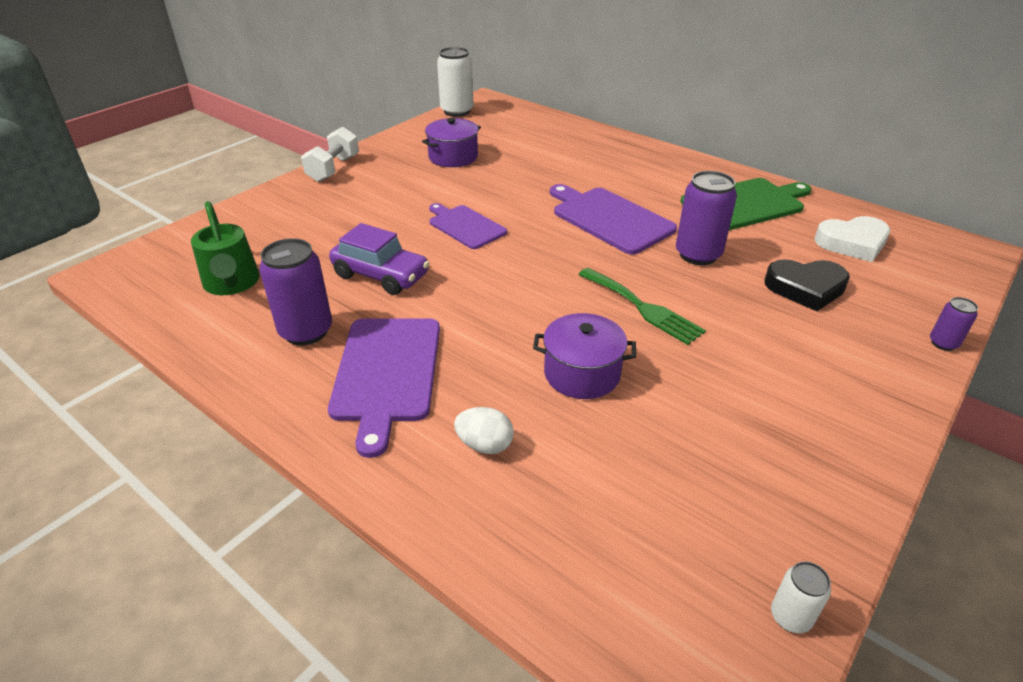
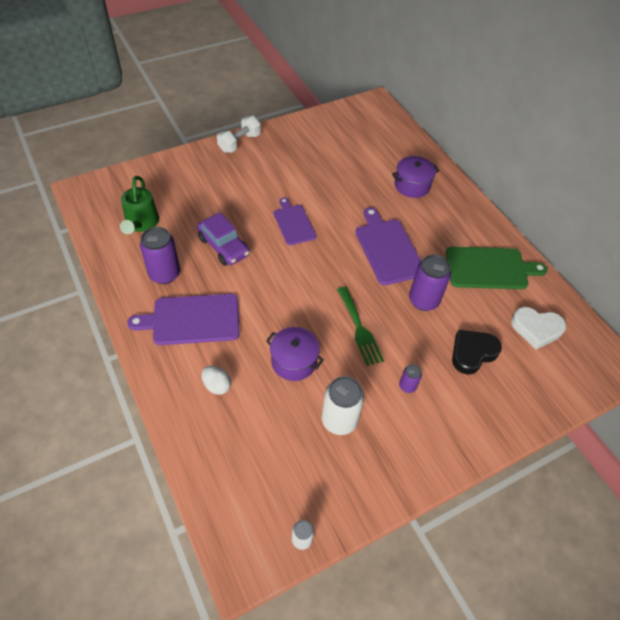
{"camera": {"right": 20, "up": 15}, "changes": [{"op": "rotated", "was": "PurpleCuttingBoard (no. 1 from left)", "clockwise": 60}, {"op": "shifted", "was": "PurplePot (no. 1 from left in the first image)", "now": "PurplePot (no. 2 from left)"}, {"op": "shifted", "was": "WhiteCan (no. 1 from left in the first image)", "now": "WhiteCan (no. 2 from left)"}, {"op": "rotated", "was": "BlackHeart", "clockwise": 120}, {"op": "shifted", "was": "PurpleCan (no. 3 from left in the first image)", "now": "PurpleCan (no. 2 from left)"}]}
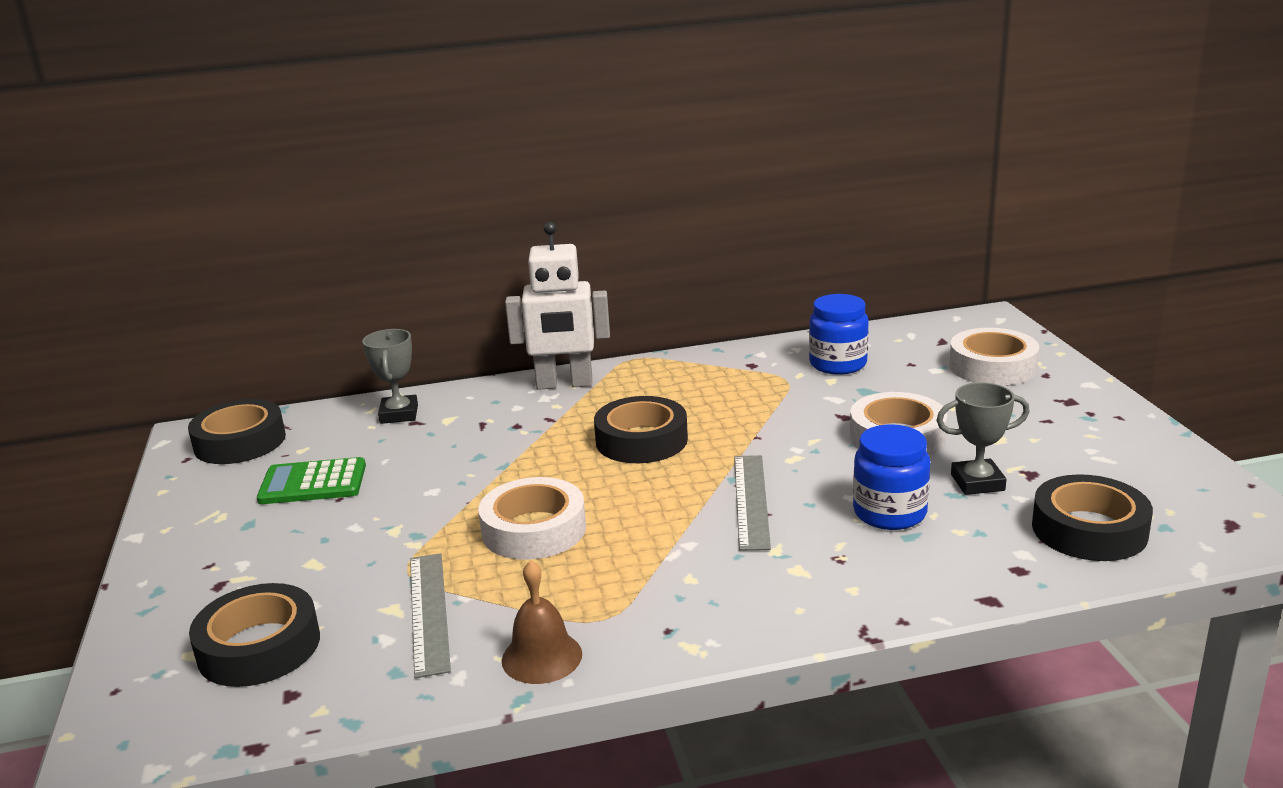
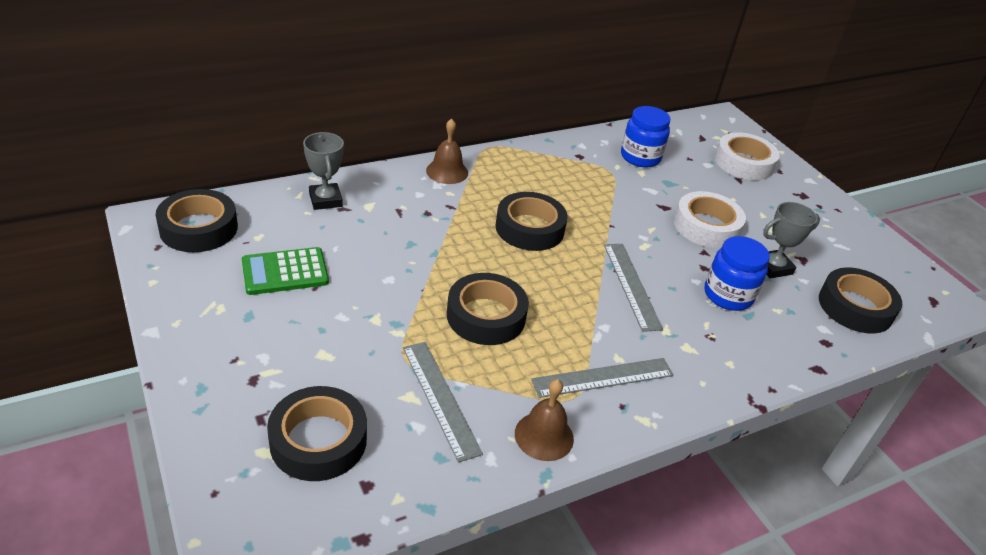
{"camera": {"right": -20, "up": 15}, "changes": [{"op": "repainted", "was": "WhiteTape (no. 1 from left)", "now": "BlackTape (no. 3 from left)"}, {"op": "swapped", "was": "WhiteRobot", "now": "BrownBell (no. 1 from left)"}, {"op": "new", "now": "GreyRuler (no. 2 from left)"}]}
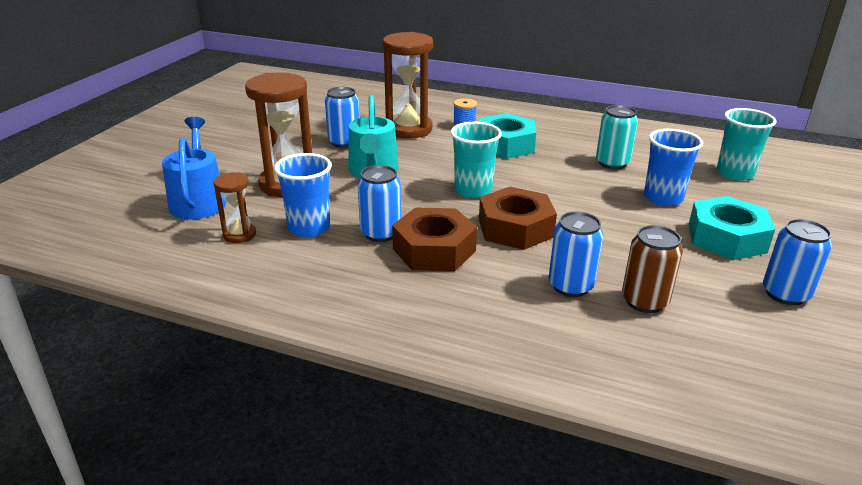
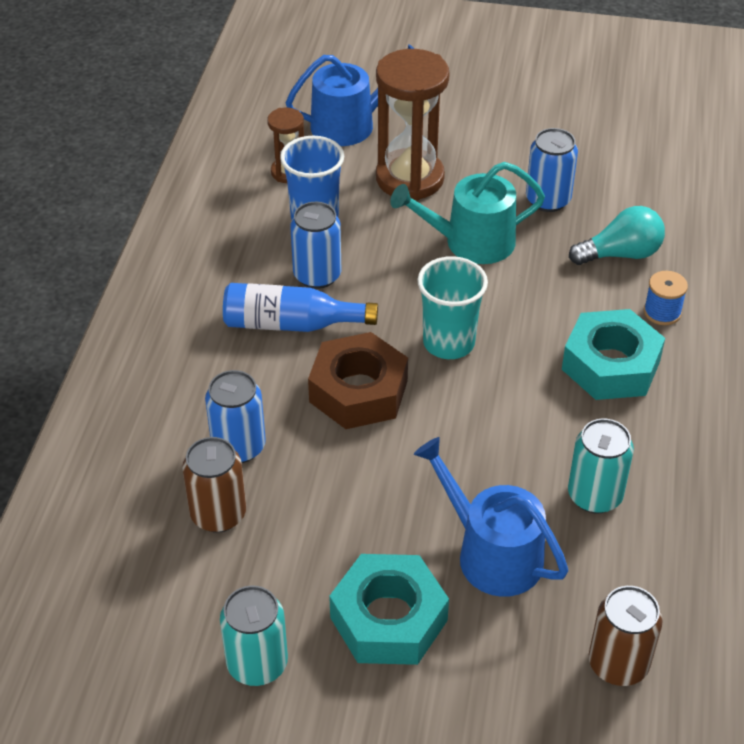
{"camera": {"right": 80, "up": 15}, "changes": [{"op": "swapped", "was": "BrownHourglass (no. 3 from left)", "now": "TurquoiseLightBulb"}, {"op": "swapped", "was": "BrownNut (no. 1 from left)", "now": "BlueBottle"}, {"op": "swapped", "was": "BlueCup (no. 2 from left)", "now": "BlueWateringCan (no. 2 from left)"}, {"op": "swapped", "was": "TurquoiseCup (no. 2 from left)", "now": "BrownCan (no. 2 from left)"}, {"op": "repainted", "was": "BlueCan (no. 4 from left)", "now": "TurquoiseCan (no. 1 from left)"}]}
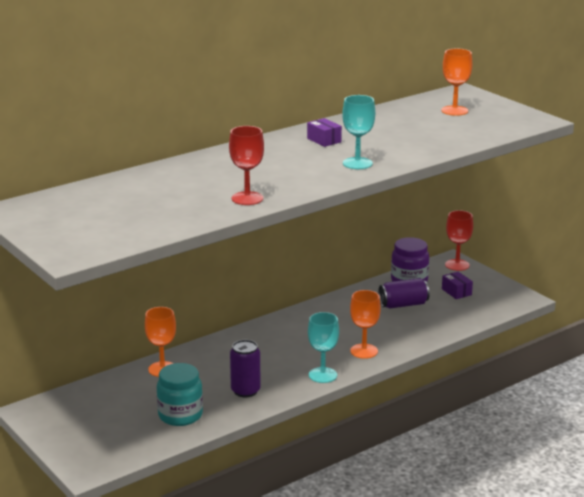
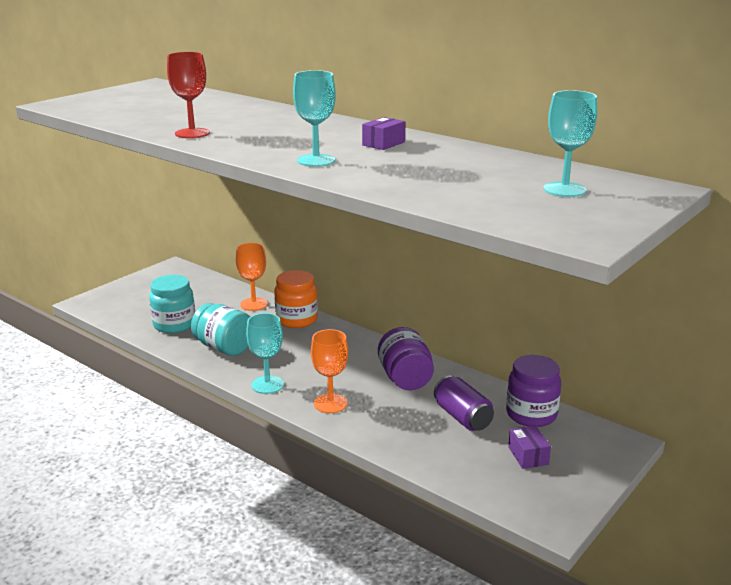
{"camera": {"right": 75, "up": 0}, "changes": [{"op": "swapped", "was": "PurpleCan (no. 1 from left)", "now": "TurquoiseJar (no. 2 from left)"}, {"op": "repainted", "was": "OrangeGoblet (no. 3 from left)", "now": "TurquoiseGoblet (no. 3 from left)"}, {"op": "rotated", "was": "PurpleBox (no. 2 from left)", "clockwise": -60}, {"op": "gone", "was": "RedGoblet (no. 2 from left)"}, {"op": "new", "now": "OrangeJar"}, {"op": "new", "now": "PurpleJar (no. 1 from left)"}]}
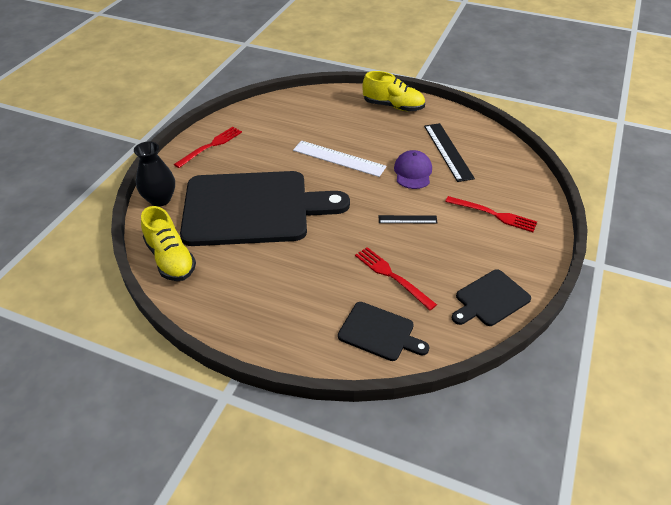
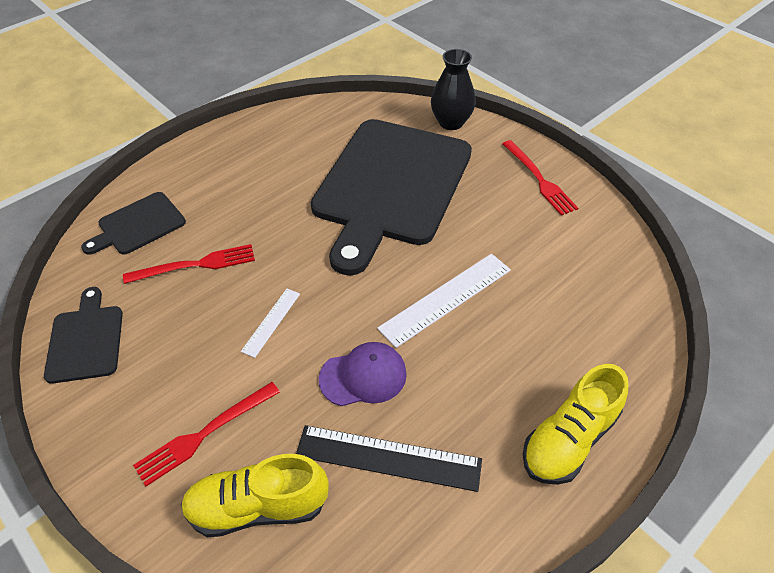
{"camera": {"right": 115, "up": 5}, "changes": [{"op": "shifted", "was": "YellowShoe (no. 1 from left)"}, {"op": "repainted", "was": "BlackRuler (no. 1 from left)", "now": "WhiteRuler (no. 1 from left)"}, {"op": "rotated", "was": "PurpleCap", "clockwise": -45}]}
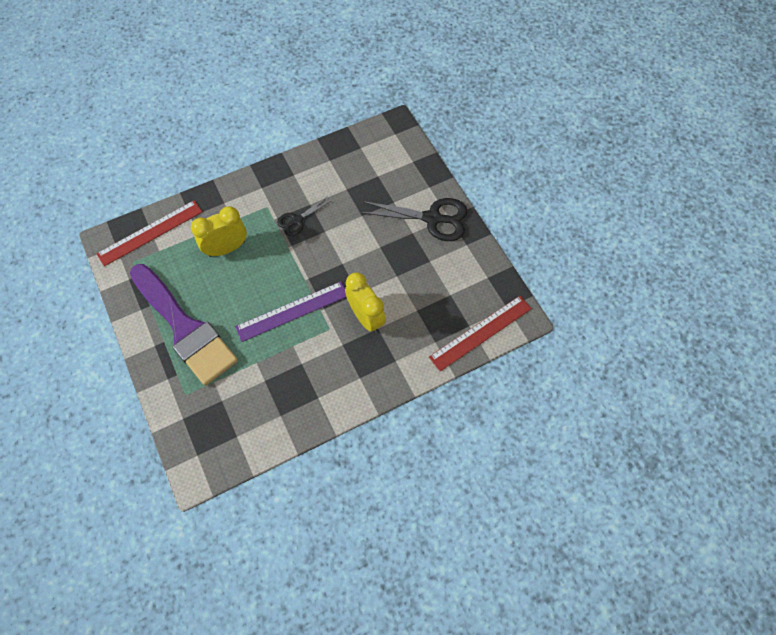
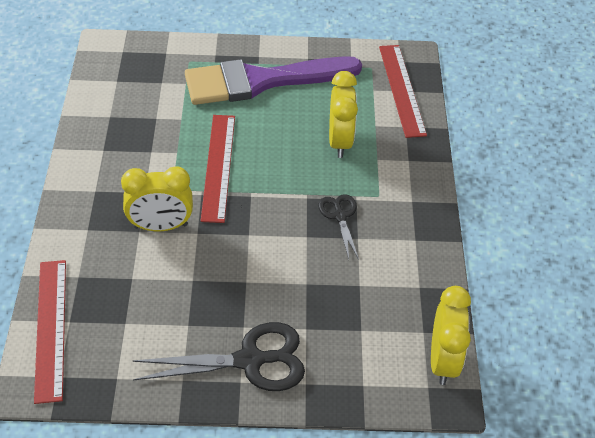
{"camera": {"right": 115, "up": -15}, "changes": [{"op": "repainted", "was": "PurpleRuler", "now": "RedRuler (no. 2 from left)"}, {"op": "rotated", "was": "BlackScissors (no. 2 from left in the first image)", "clockwise": -135}, {"op": "new", "now": "YellowClock (no. 3 from left)"}]}
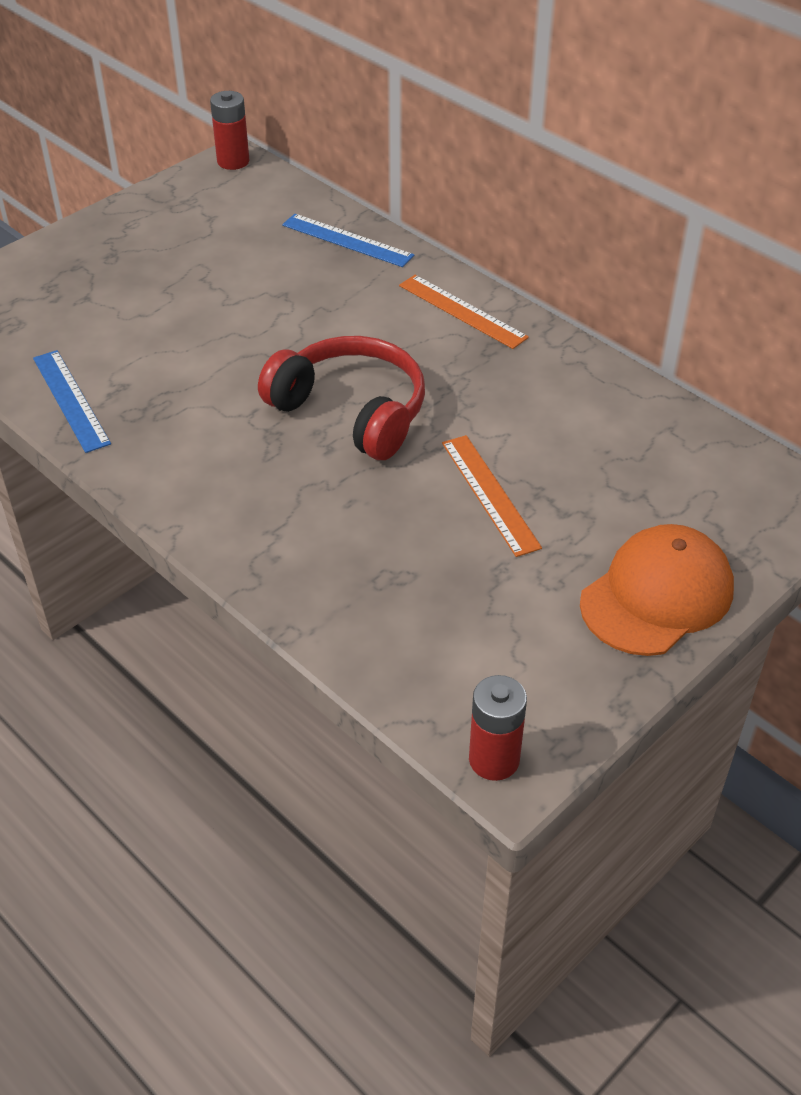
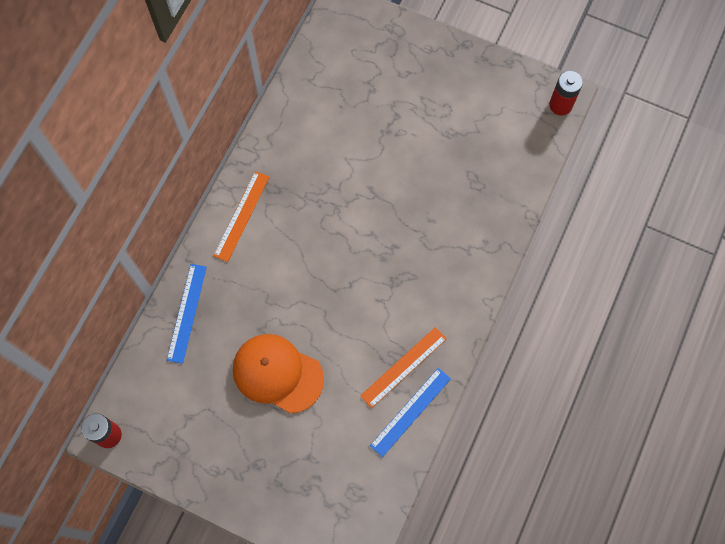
{"camera": {"right": -110, "up": 25}, "changes": [{"op": "gone", "was": "RedHeadphones"}, {"op": "shifted", "was": "OrangeRuler (no. 2 from left)"}, {"op": "shifted", "was": "OrangeCap"}]}
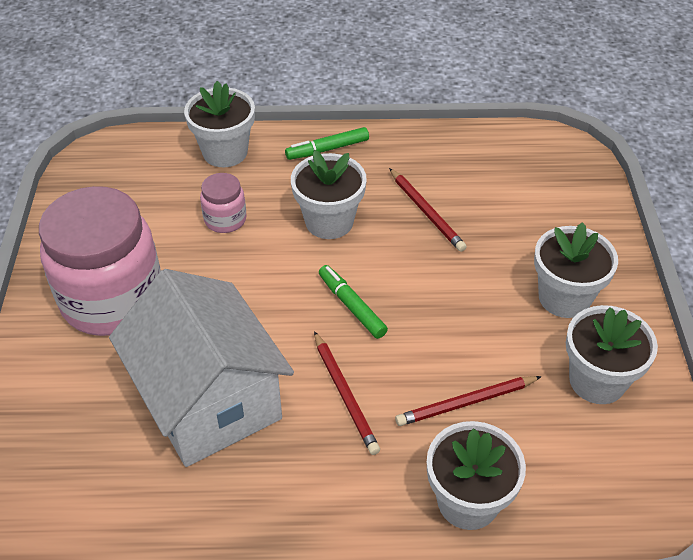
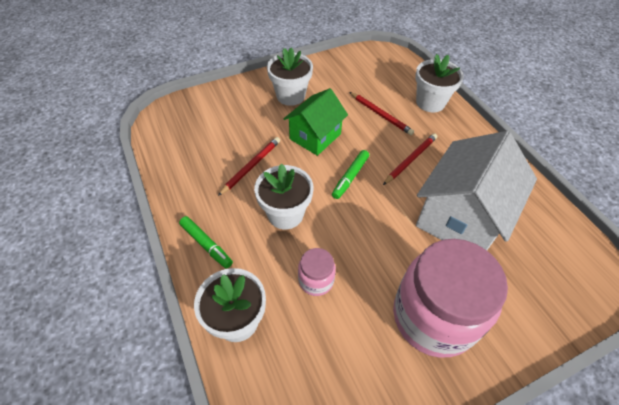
{"camera": {"right": -115, "up": 5}, "changes": [{"op": "gone", "was": "WhiteFlowerPot (no. 5 from left)"}, {"op": "new", "now": "GreenHouse"}]}
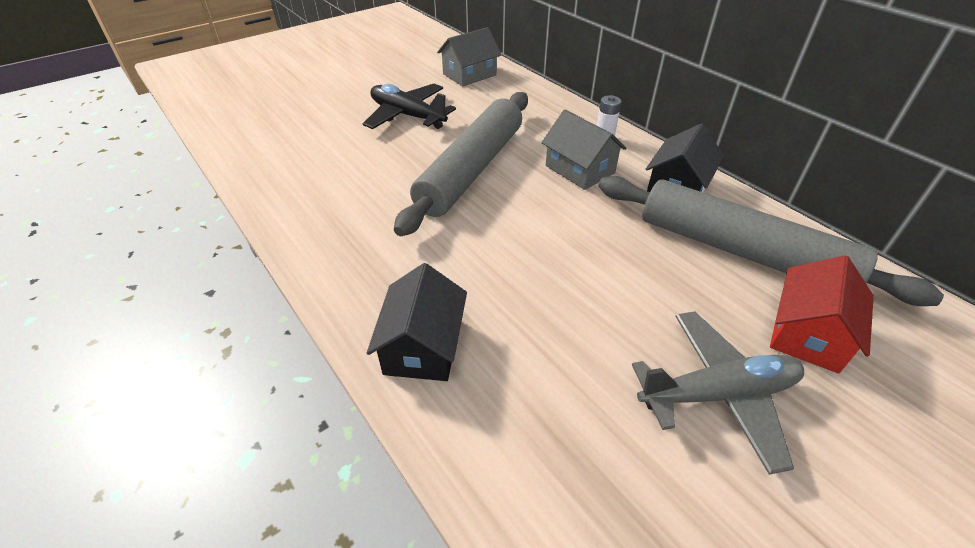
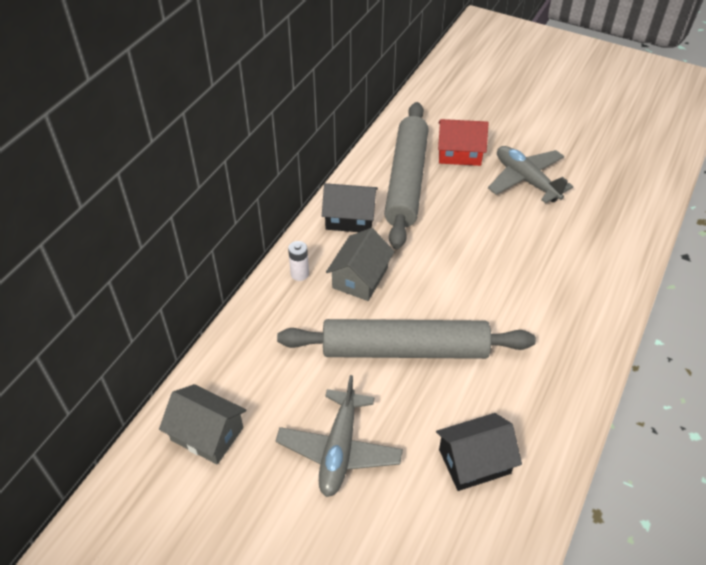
{"camera": {"right": -115, "up": 5}, "changes": [{"op": "repainted", "was": "BlackPlane", "now": "GreyPlane (no. 1 from left)"}, {"op": "shifted", "was": "BlackHouse (no. 1 from left in the first image)", "now": "BlackHouse (no. 2 from left)"}]}
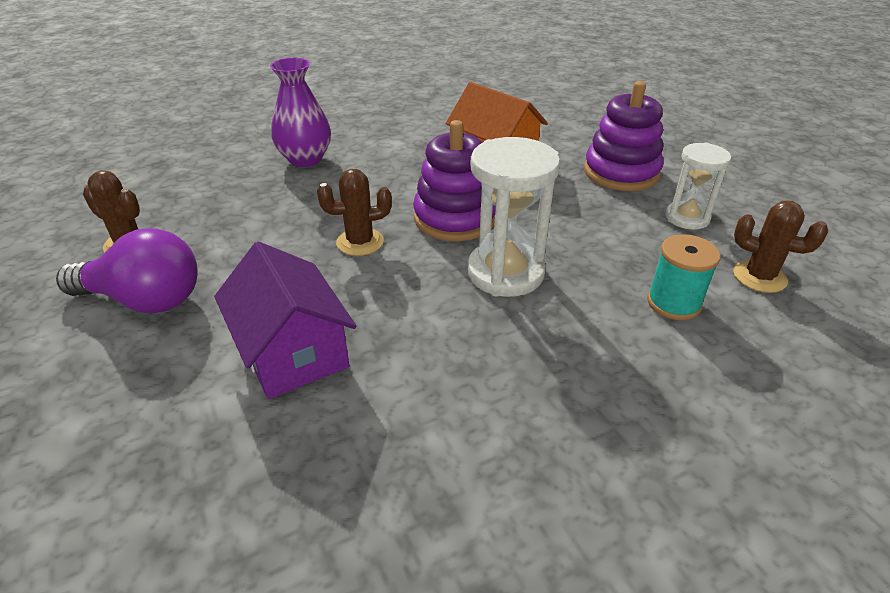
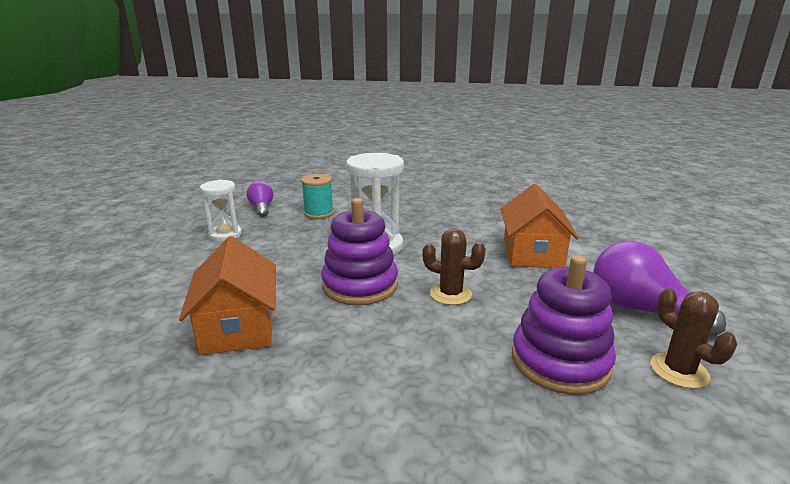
{"camera": {"right": -145, "up": -15}, "changes": [{"op": "repainted", "was": "PurpleHouse", "now": "OrangeHouse (no. 2 from left)"}, {"op": "gone", "was": "PurpleVase"}, {"op": "shifted", "was": "PurpleStackingToy (no. 2 from left)"}, {"op": "swapped", "was": "BrownCactus (no. 3 from left)", "now": "PurpleLightBulb (no. 1 from left)"}]}
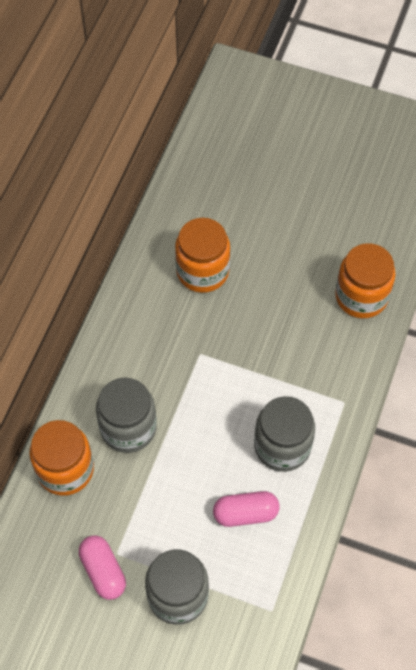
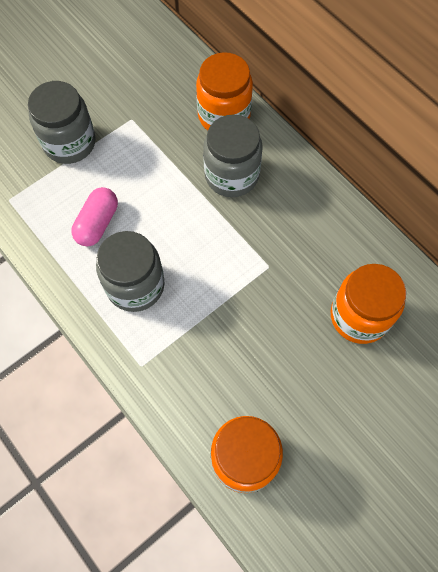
{"camera": {"right": 120, "up": 5}, "changes": [{"op": "gone", "was": "PinkCapsule (no. 1 from left)"}]}
